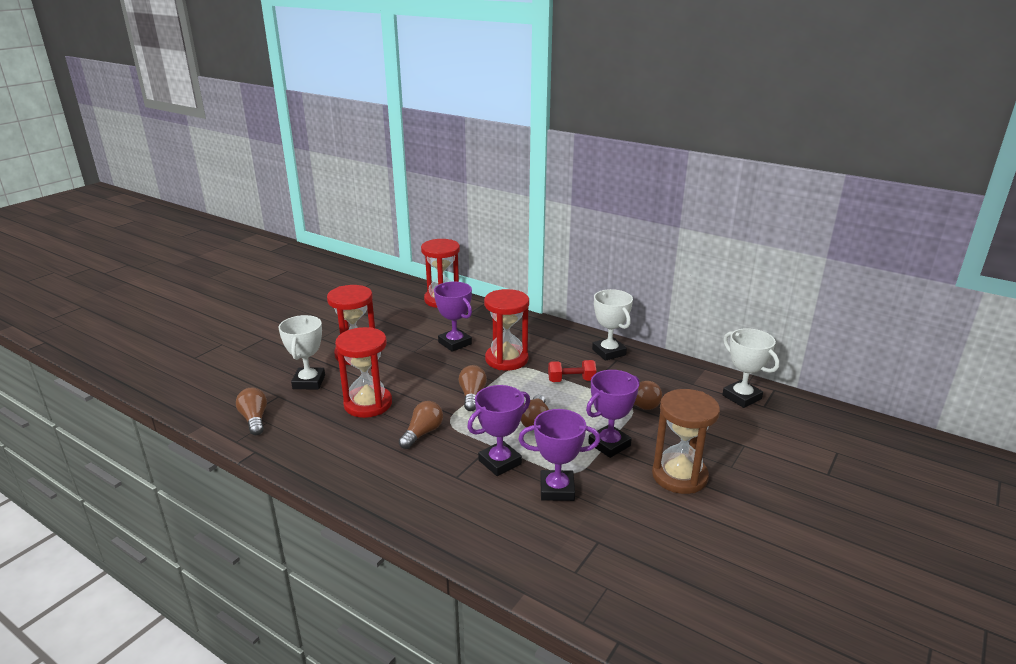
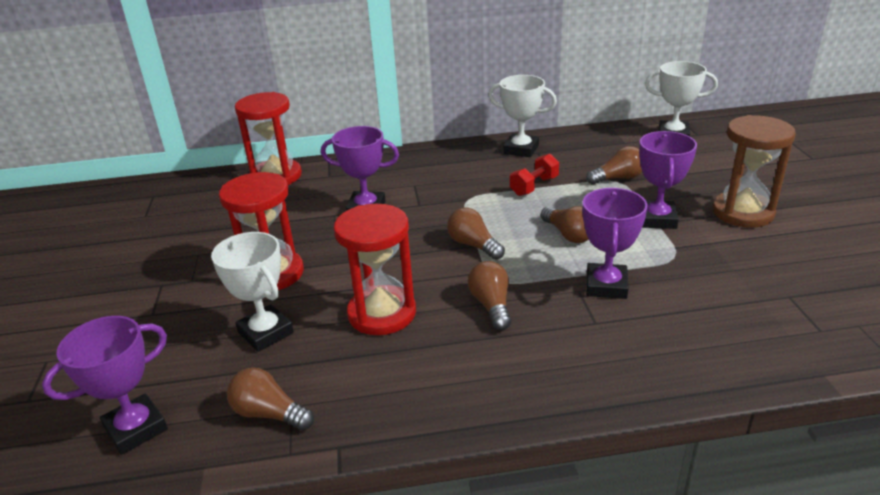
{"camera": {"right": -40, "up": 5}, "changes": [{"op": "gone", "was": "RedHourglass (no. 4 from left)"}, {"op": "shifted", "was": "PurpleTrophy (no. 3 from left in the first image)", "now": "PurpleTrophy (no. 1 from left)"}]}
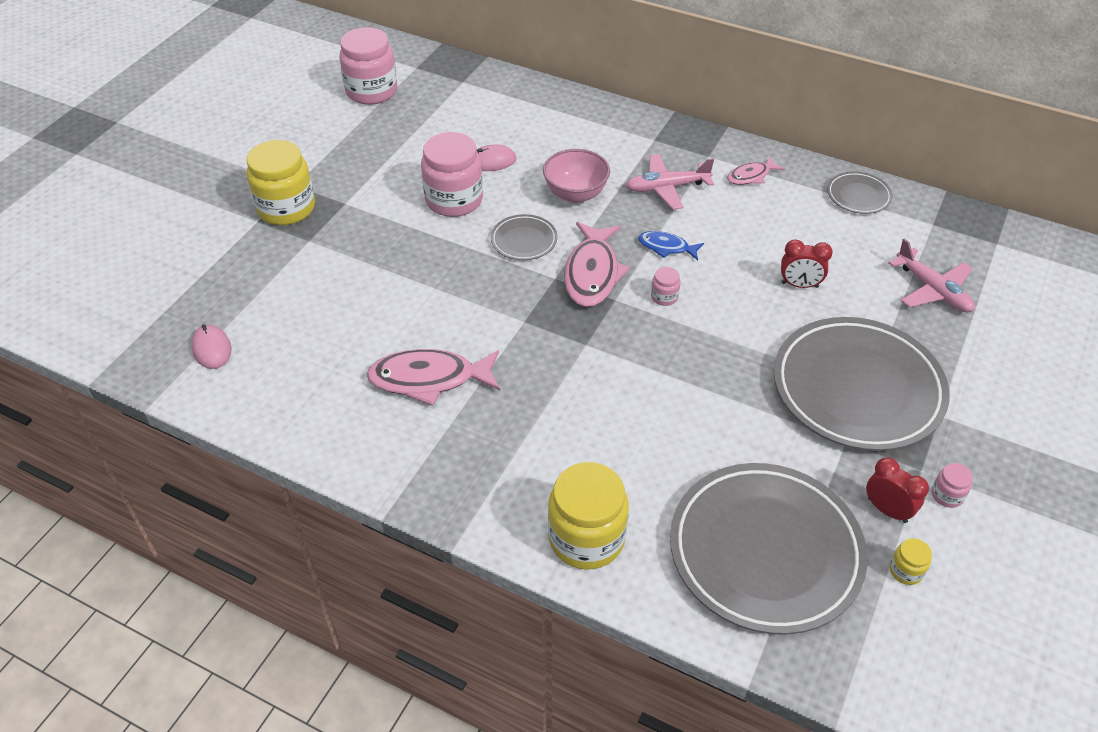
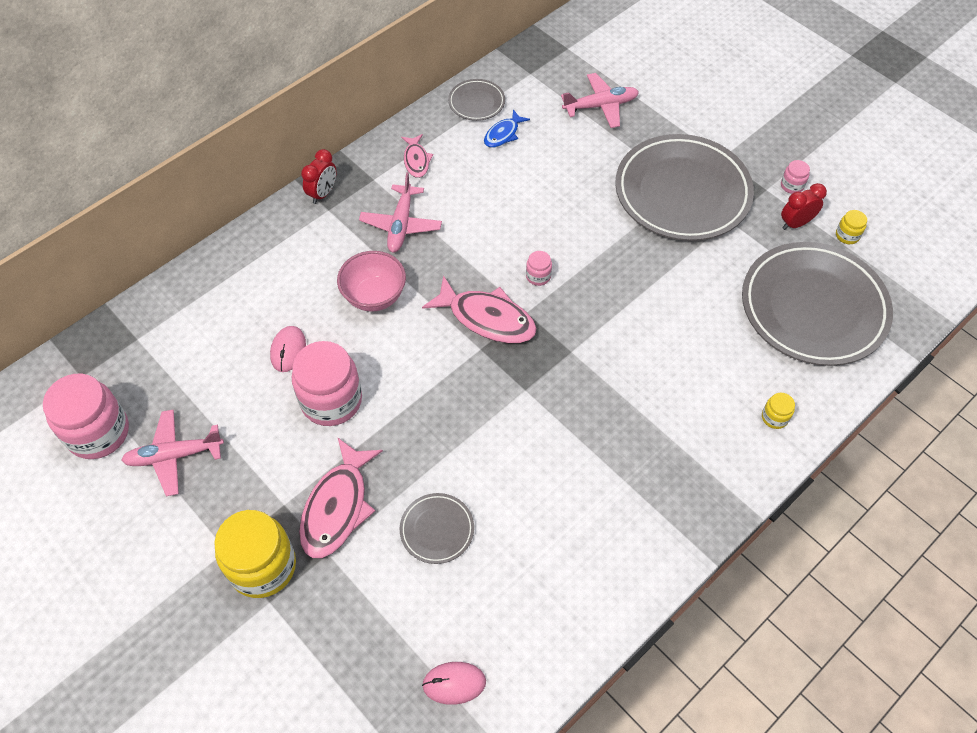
{"camera": {"right": -70, "up": 10}, "changes": [{"op": "shifted", "was": "PinkFish (no. 1 from left)"}, {"op": "shifted", "was": "GreyPlate (no. 1 from left)"}, {"op": "scaled", "was": "YellowJar (no. 2 from left)", "ratio": 0.44}, {"op": "shifted", "was": "BlueFish"}, {"op": "shifted", "was": "RedClock (no. 1 from left)"}, {"op": "new", "now": "PinkPlane (no. 1 from left)"}]}
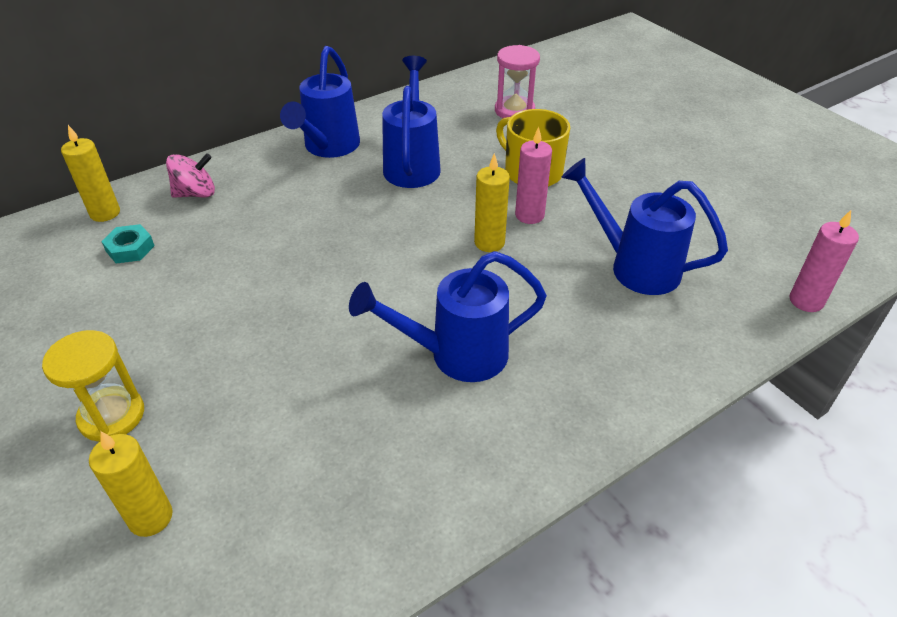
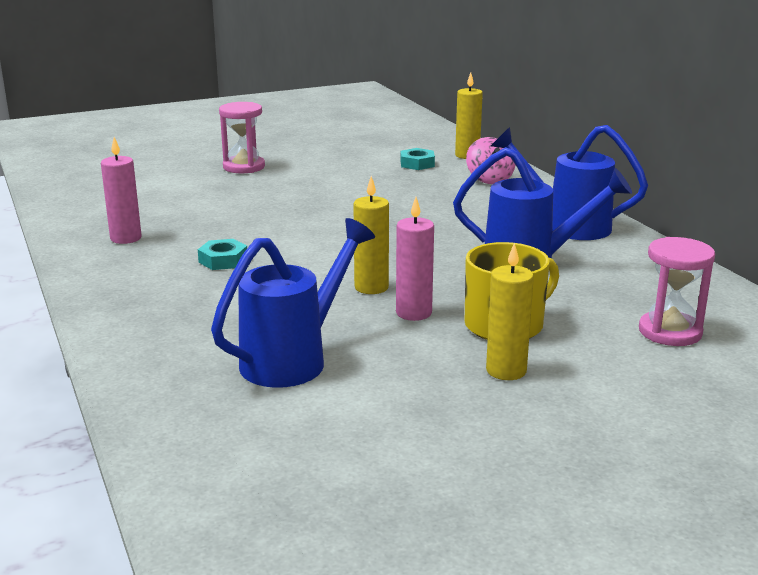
{"camera": {"right": 100, "up": -20}, "changes": [{"op": "repainted", "was": "YellowHourglass", "now": "PinkHourglass (no. 1 from left)"}, {"op": "shifted", "was": "YellowCandle (no. 2 from left in the first image)", "now": "YellowCandle (no. 3 from left)"}, {"op": "swapped", "was": "BlueWateringCan (no. 3 from left)", "now": "TurquoiseNut (no. 1 from left)"}, {"op": "shifted", "was": "PinkCandle (no. 2 from left in the first image)", "now": "PinkCandle (no. 1 from left)"}]}
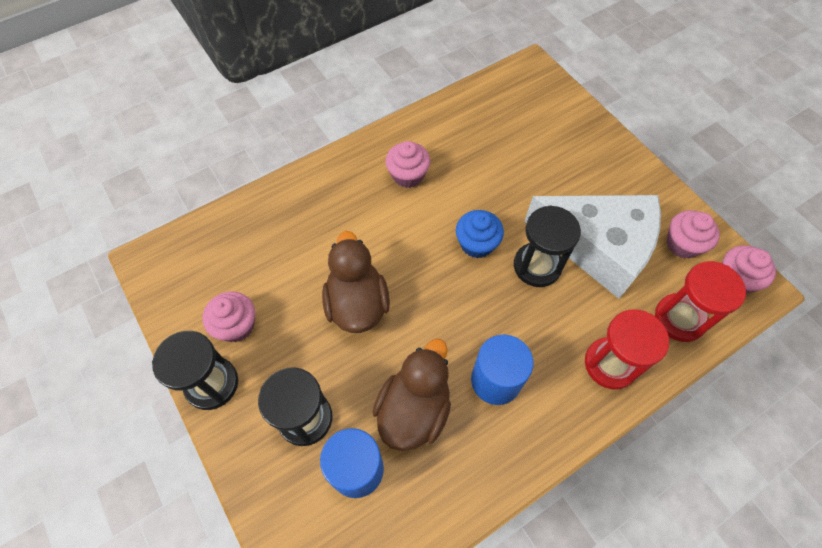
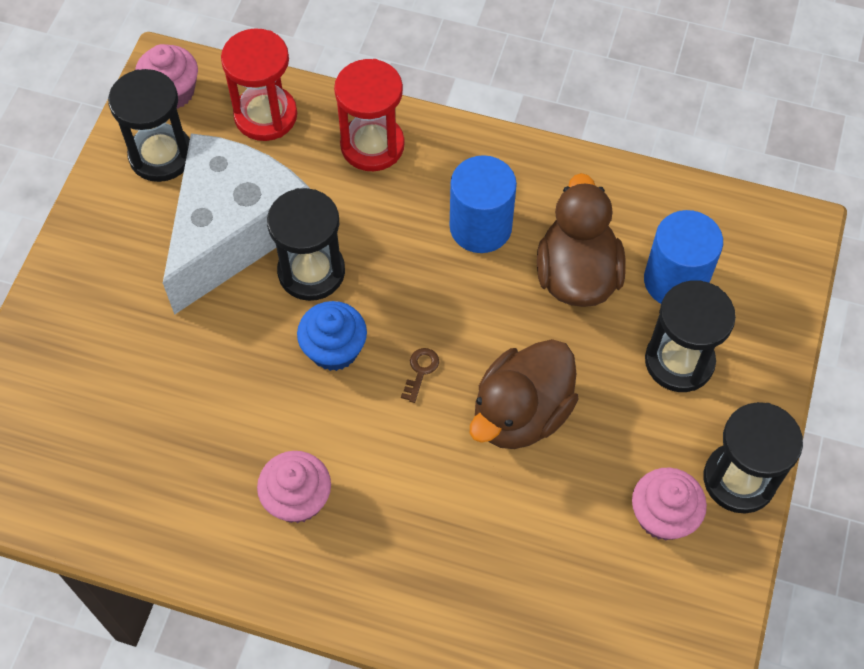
{"camera": {"right": -130, "up": 0}, "changes": [{"op": "rotated", "was": "BrownDuck (no. 2 from left)", "clockwise": 105}, {"op": "rotated", "was": "WhiteCheese", "clockwise": 45}, {"op": "swapped", "was": "PinkCupcake (no. 3 from left)", "now": "BlackHourglass (no. 1 from left)"}, {"op": "new", "now": "BrownKey"}]}
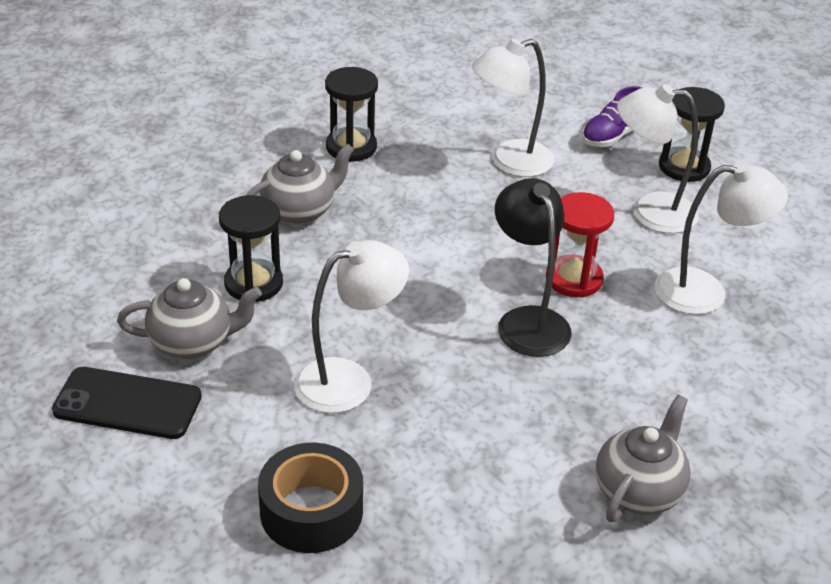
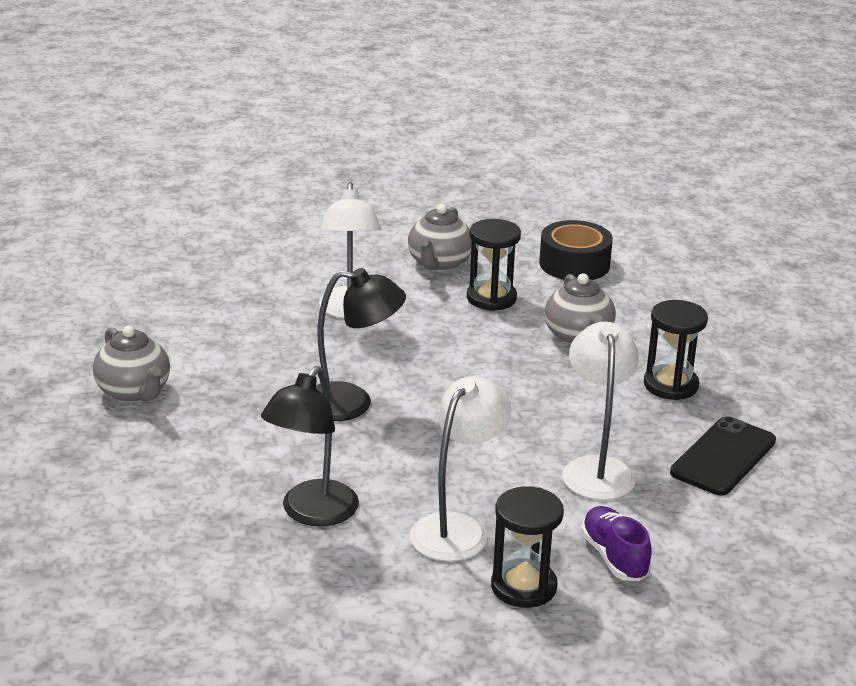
{"camera": {"right": 115, "up": -10}, "changes": [{"op": "shifted", "was": "BlackPhone"}, {"op": "shifted", "was": "BlackTape"}, {"op": "gone", "was": "RedHourglass"}, {"op": "repainted", "was": "WhiteLamp (no. 4 from left)", "now": "BlackLamp (no. 1 from left)"}]}
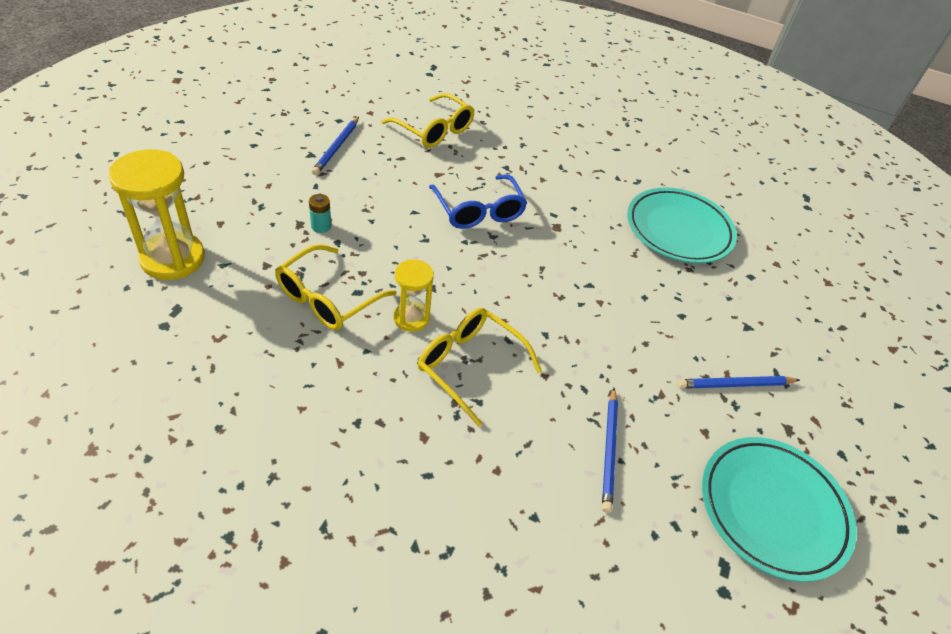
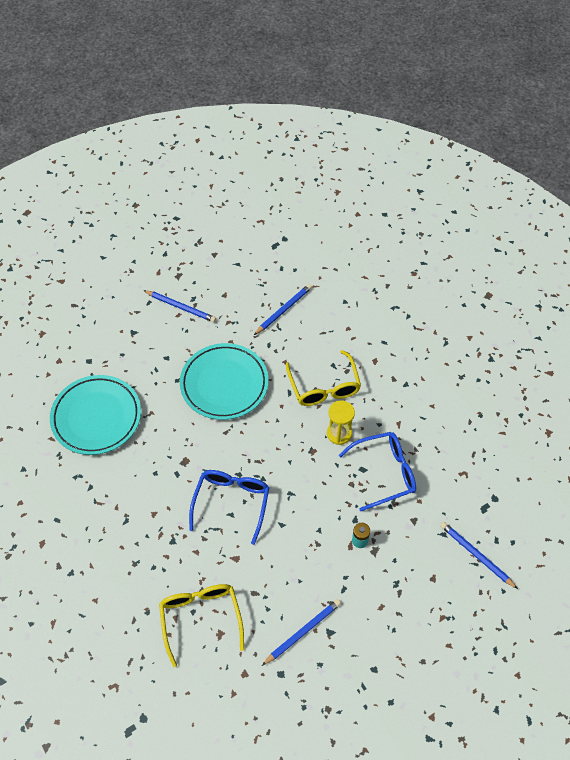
{"camera": {"right": -140, "up": 10}, "changes": [{"op": "swapped", "was": "YellowHourglass (no. 1 from left)", "now": "BluePencil (no. 4 from left)"}, {"op": "repainted", "was": "YellowGlasses (no. 1 from left)", "now": "BlueGlasses (no. 2 from left)"}, {"op": "shifted", "was": "TurquoisePlate (no. 2 from left)"}]}
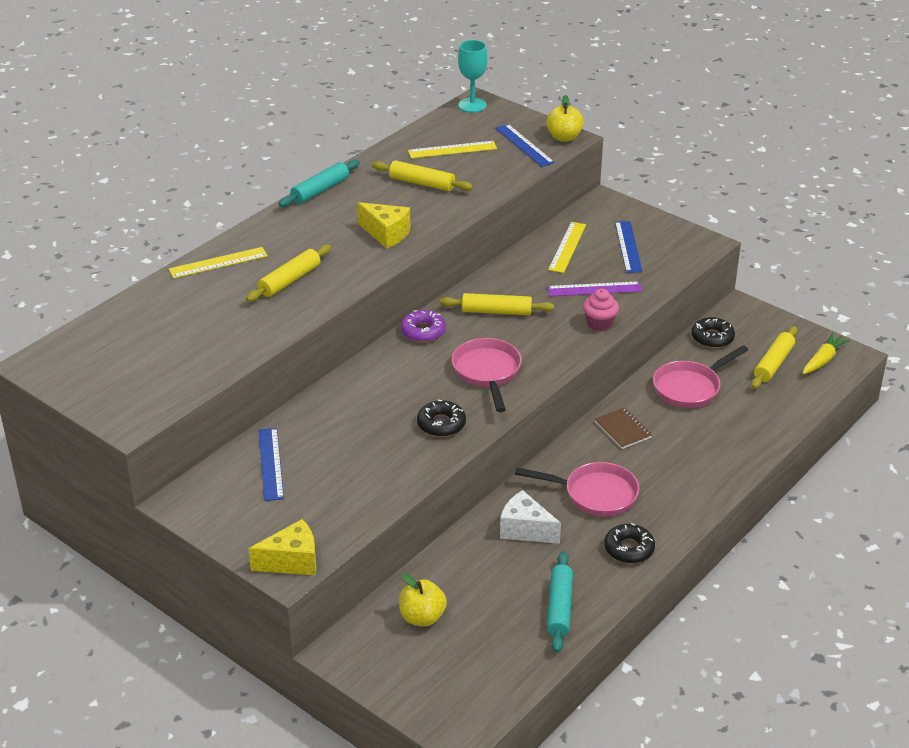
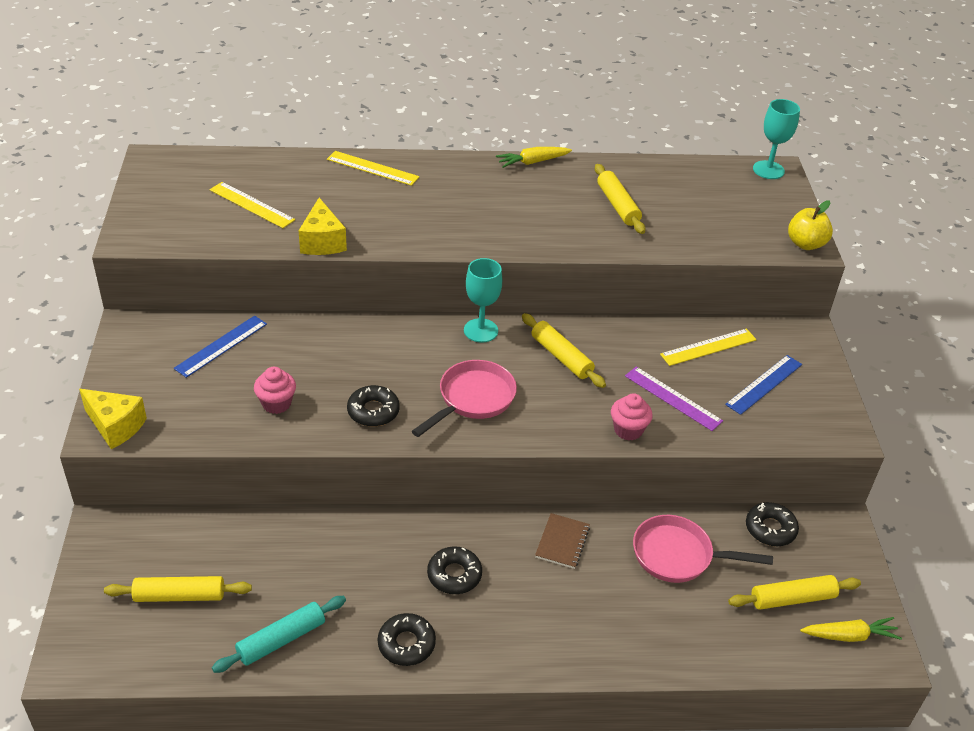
{"camera": {"right": 45, "up": 5}, "changes": [{"op": "shifted", "was": "YellowRollingPin (no. 1 from left)"}, {"op": "swapped", "was": "TurquoiseRollingPin (no. 1 from left)", "now": "YellowCarrot (no. 1 from left)"}, {"op": "shifted", "was": "YellowCheese (no. 2 from left)"}, {"op": "gone", "was": "YellowApple (no. 1 from left)"}, {"op": "swapped", "was": "PurpleDonut", "now": "TurquoiseGoblet (no. 1 from left)"}, {"op": "shifted", "was": "YellowRuler (no. 2 from left in the first image)", "now": "YellowRuler (no. 1 from left)"}, {"op": "gone", "was": "BlueRuler (no. 2 from left)"}, {"op": "gone", "was": "WhiteCheese"}, {"op": "swapped", "was": "PinkPan (no. 2 from left)", "now": "BlackDonut (no. 3 from left)"}, {"op": "new", "now": "PinkCupcake (no. 1 from left)"}]}
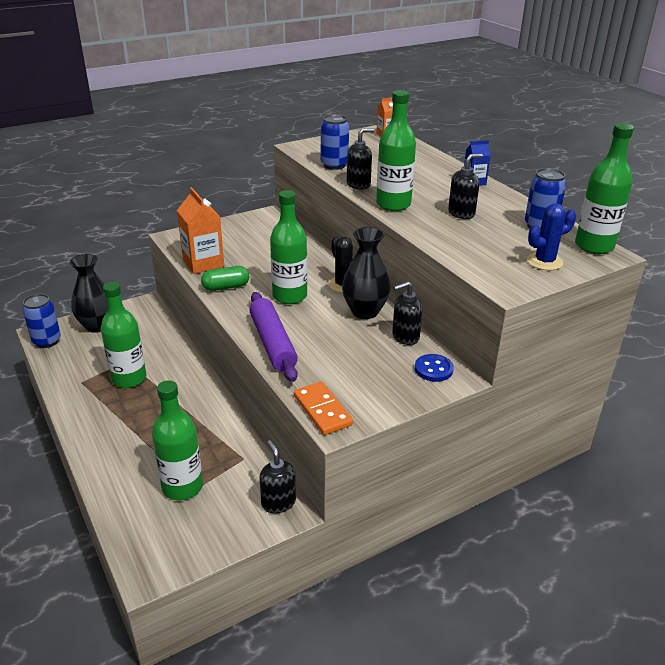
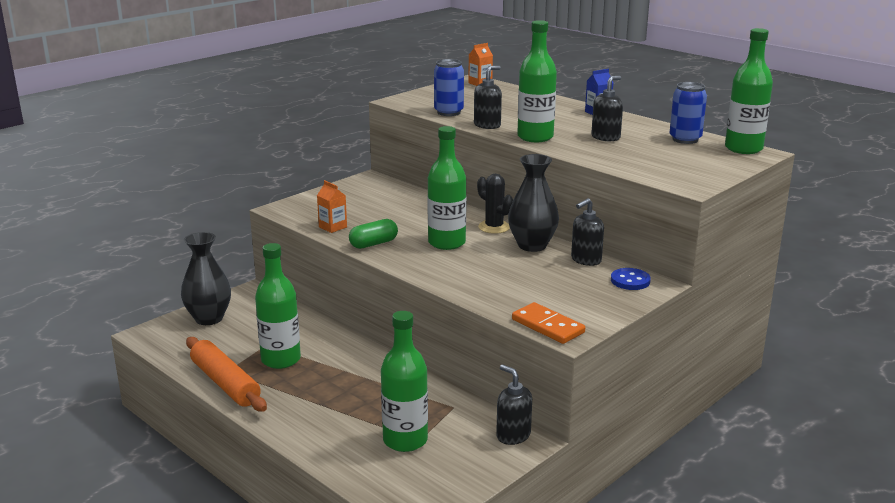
{"camera": {"right": -15, "up": -10}, "changes": [{"op": "gone", "was": "BlueCan (no. 1 from left)"}, {"op": "scaled", "was": "OrangeCarton (no. 1 from left)", "ratio": 0.56}, {"op": "gone", "was": "PurpleRollingPin"}, {"op": "gone", "was": "BlueCactus"}, {"op": "new", "now": "OrangeRollingPin"}]}
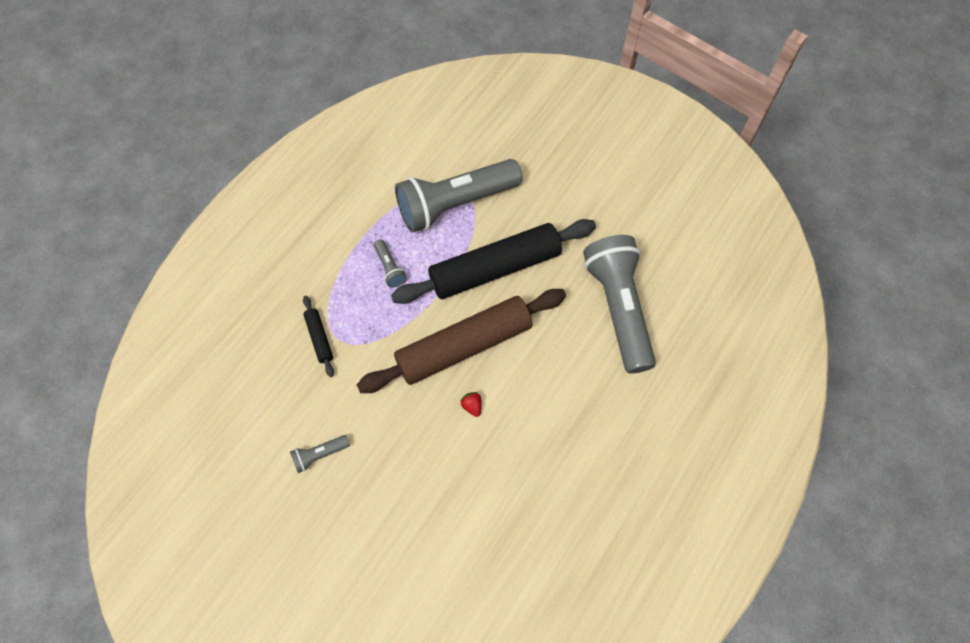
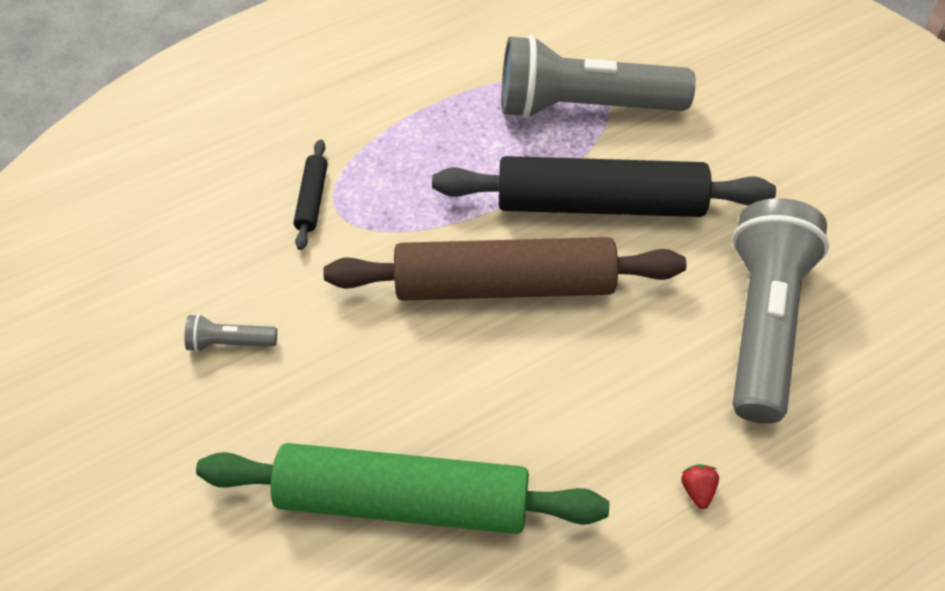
{"camera": {"right": 25, "up": -10}, "changes": [{"op": "gone", "was": "GreyFlashlight (no. 2 from left)"}, {"op": "shifted", "was": "RedStrawberry"}, {"op": "new", "now": "GreenRollingPin"}]}
